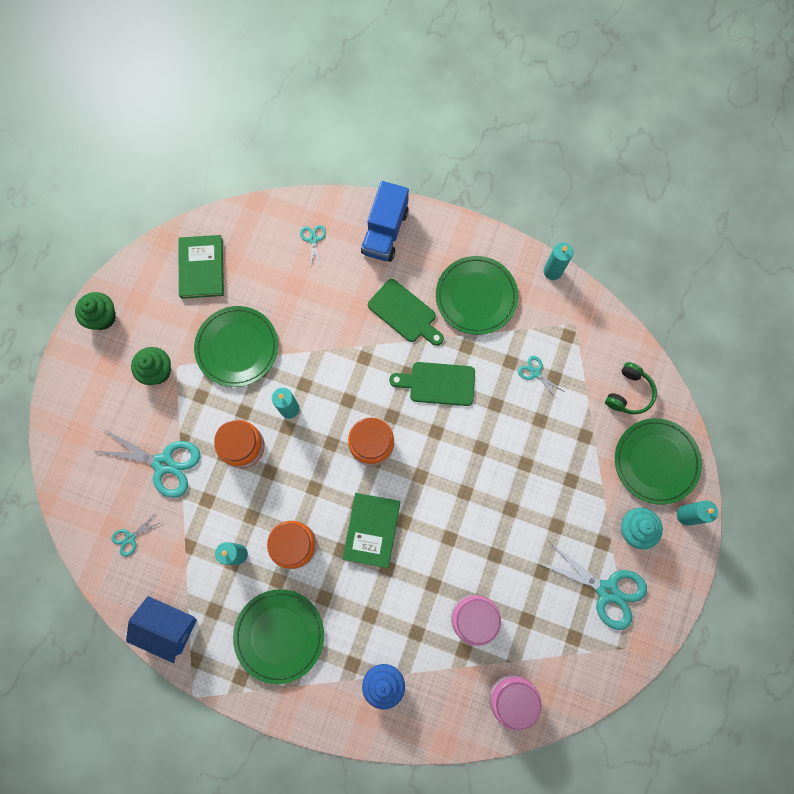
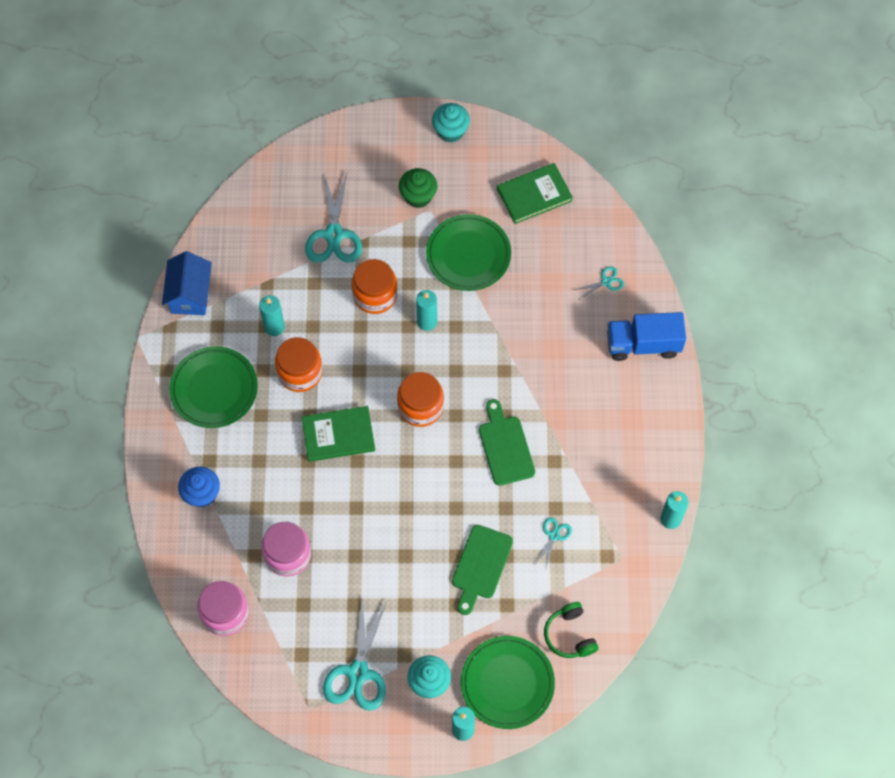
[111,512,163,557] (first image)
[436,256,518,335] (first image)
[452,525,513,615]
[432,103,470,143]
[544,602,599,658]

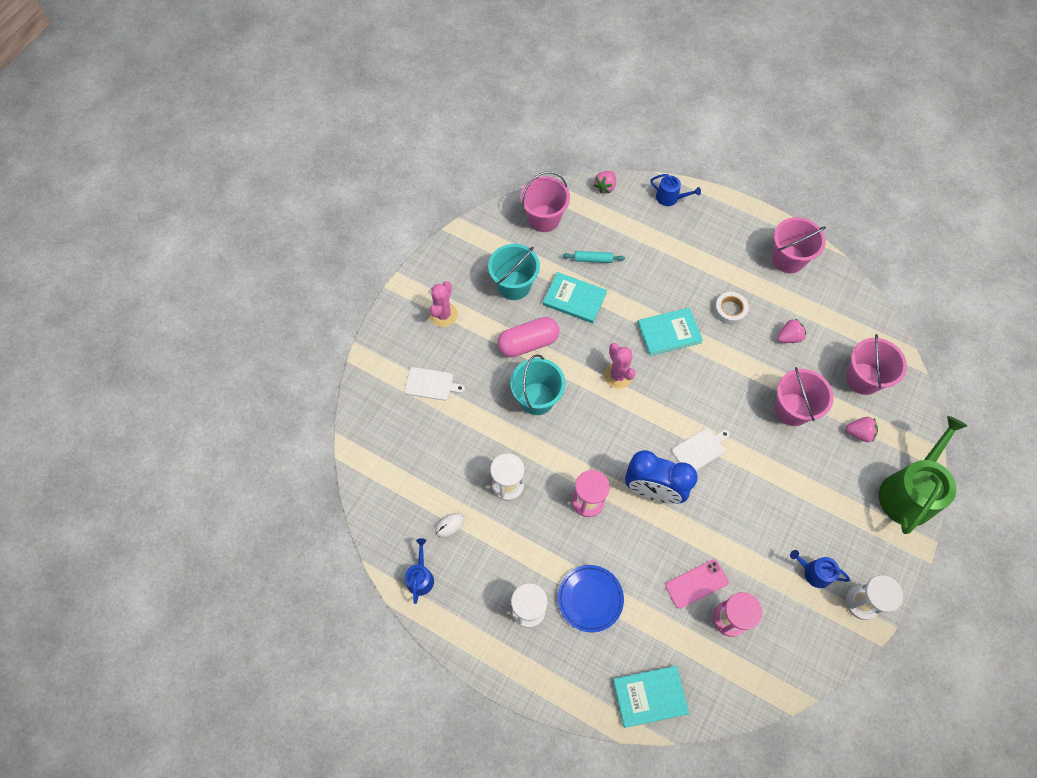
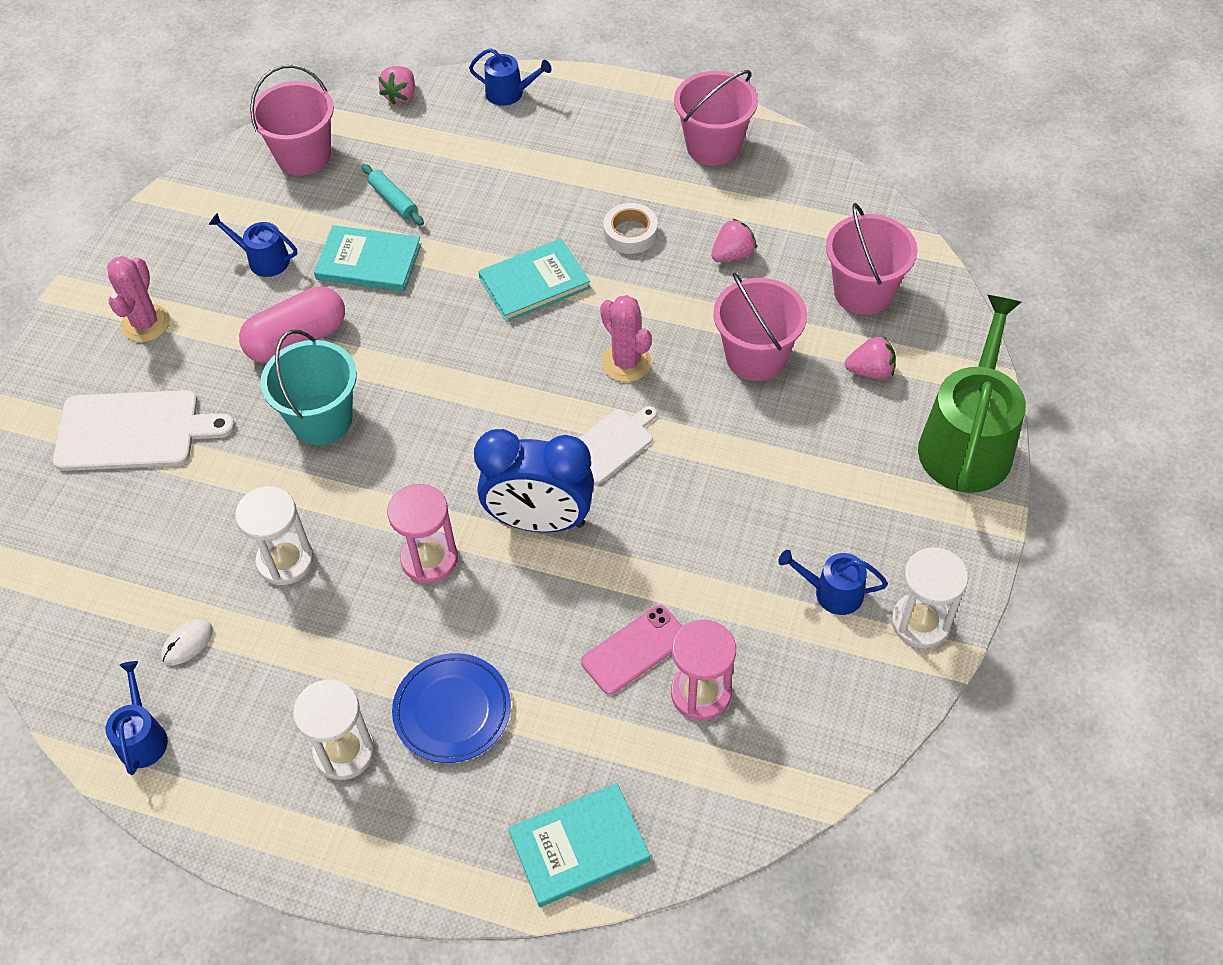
[600,295,652,382]
[209,213,297,277]
[362,164,424,225]
[53,390,235,471]

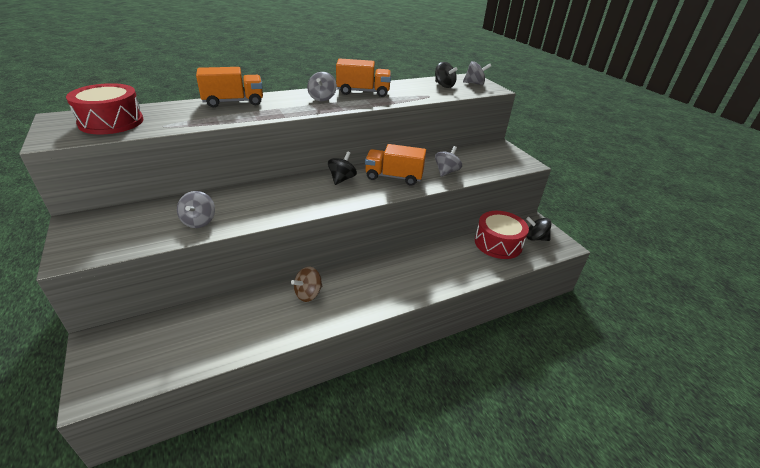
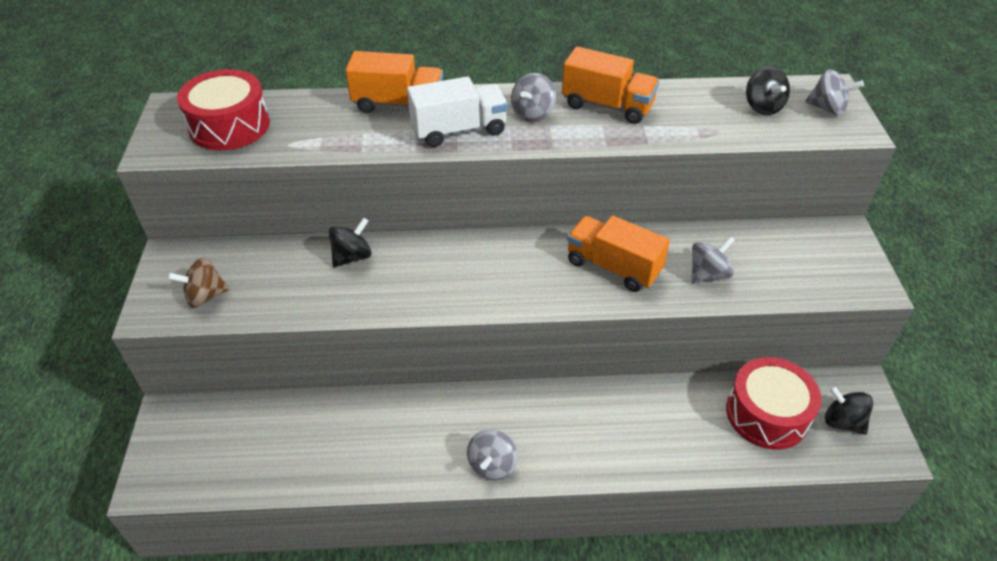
[407,76,508,147]
[467,430,518,481]
[167,257,229,307]
[329,218,371,267]

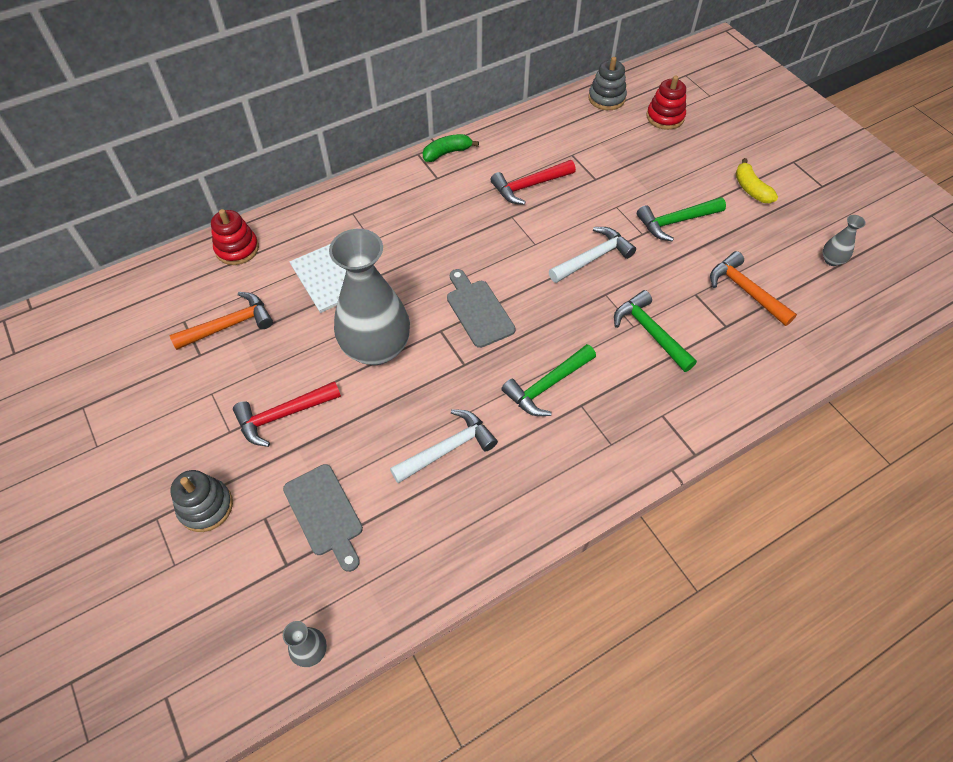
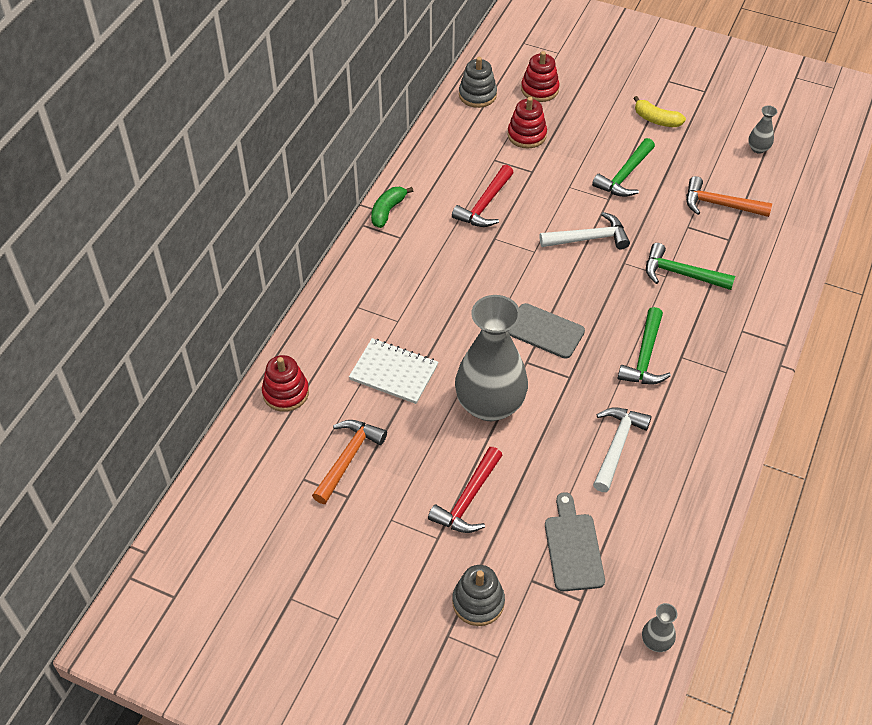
[507,97,547,148]
[545,492,605,591]
[540,212,630,249]

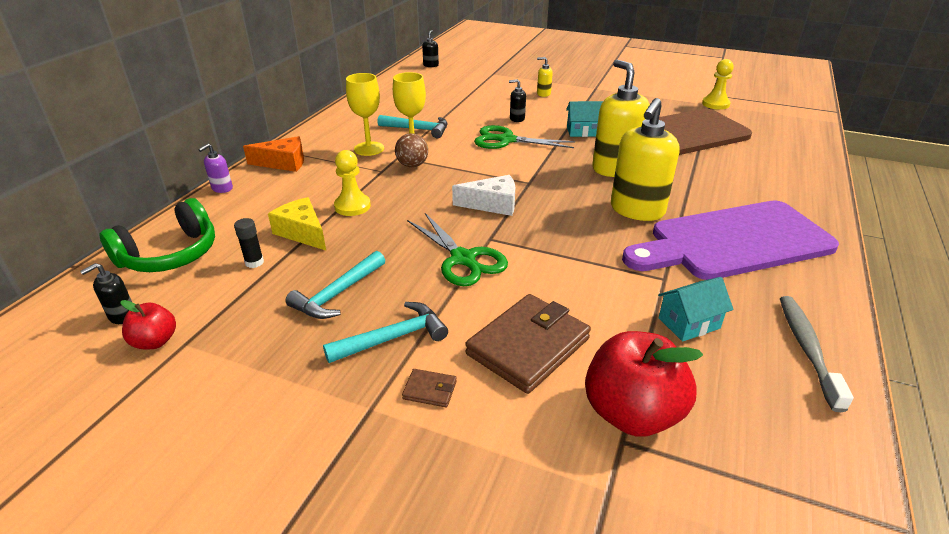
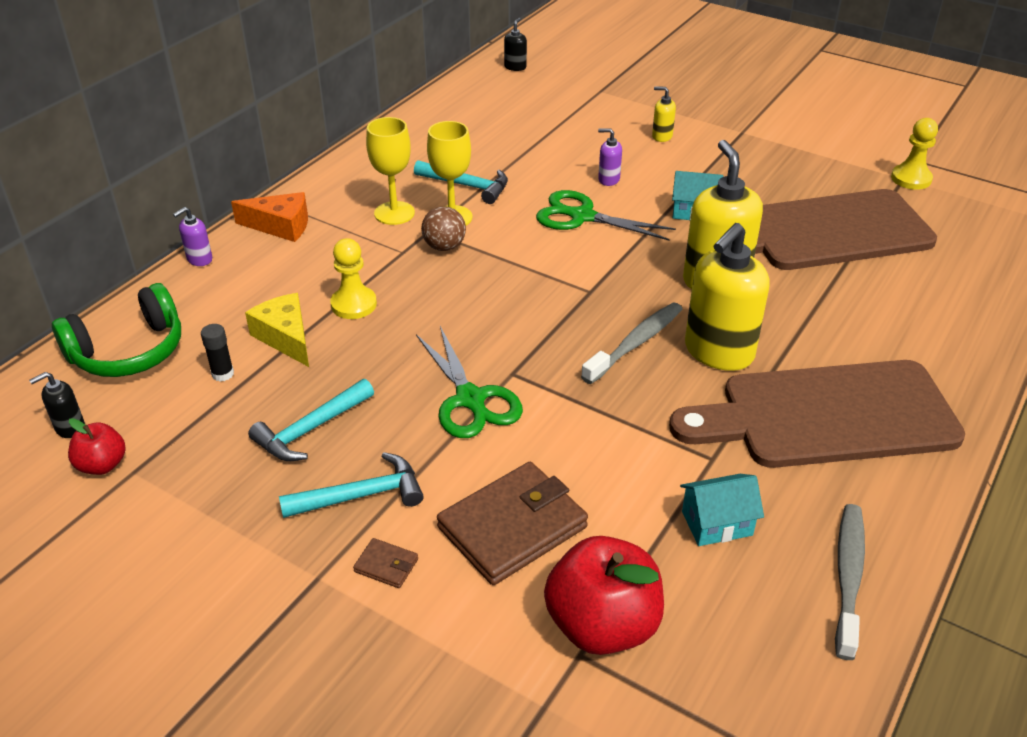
[452,175,515,216] (first image)
[581,303,683,384]
[598,128,622,186]
[669,360,965,468]

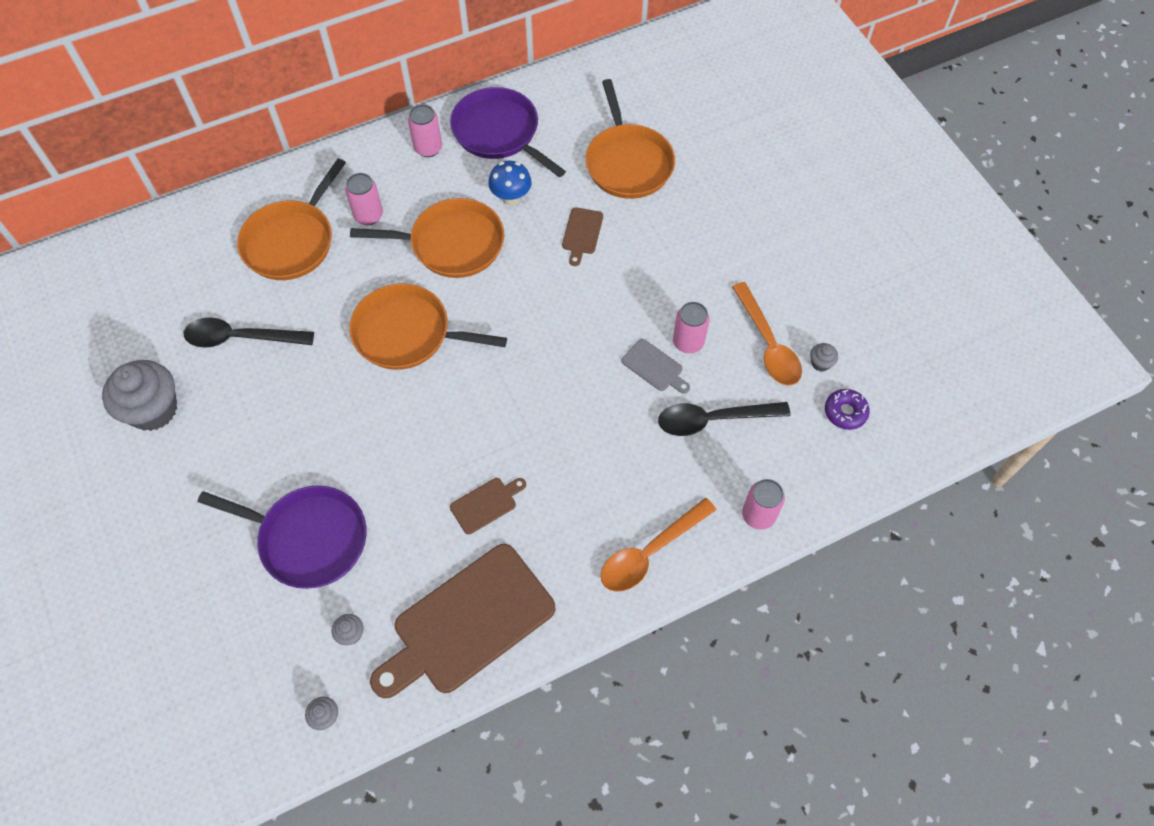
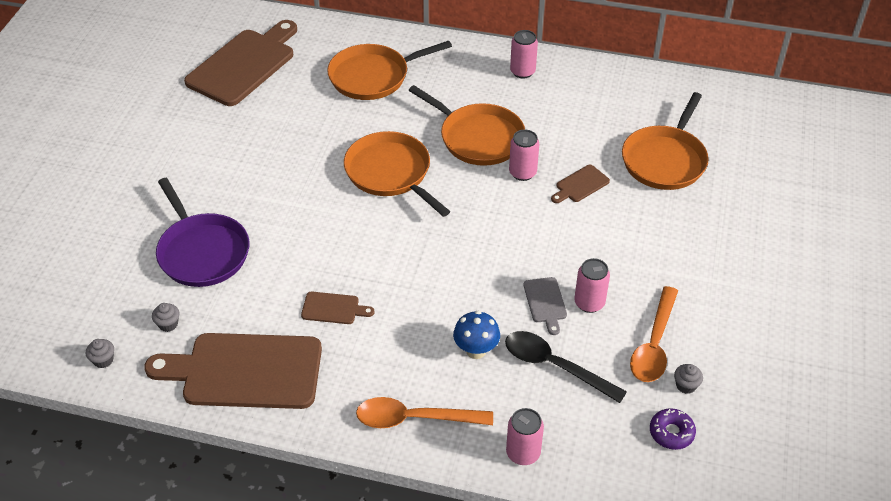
[102,360,177,431] (first image)
[184,317,314,348] (first image)
[450,87,566,177] (first image)
[184,20,297,106]
[509,130,539,181]
[453,311,500,359]

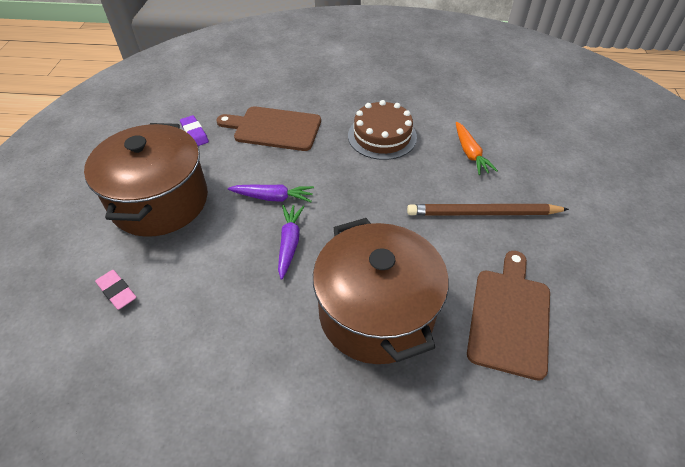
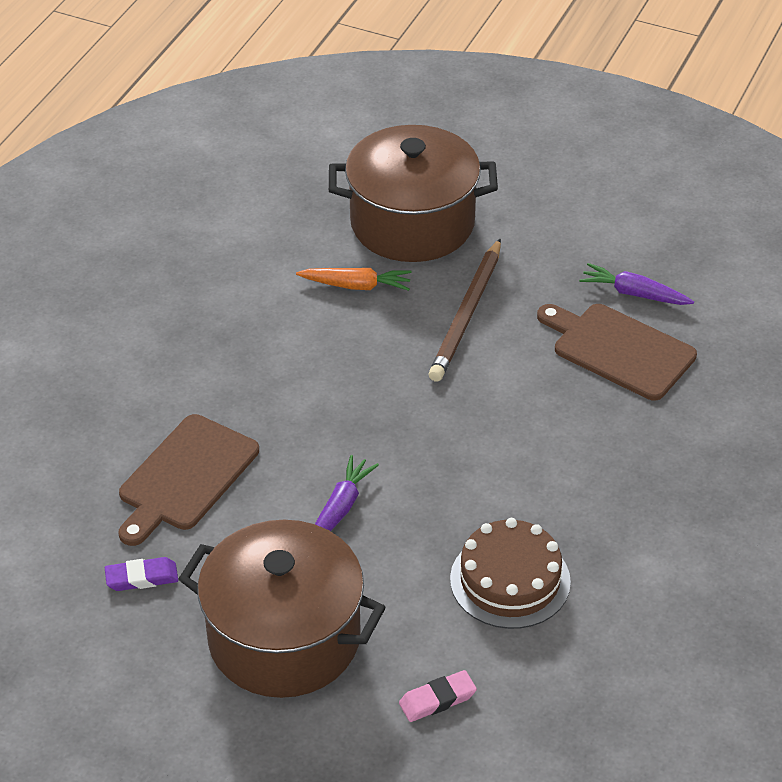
[579,263,694,305]
[329,125,498,262]
[450,518,571,629]

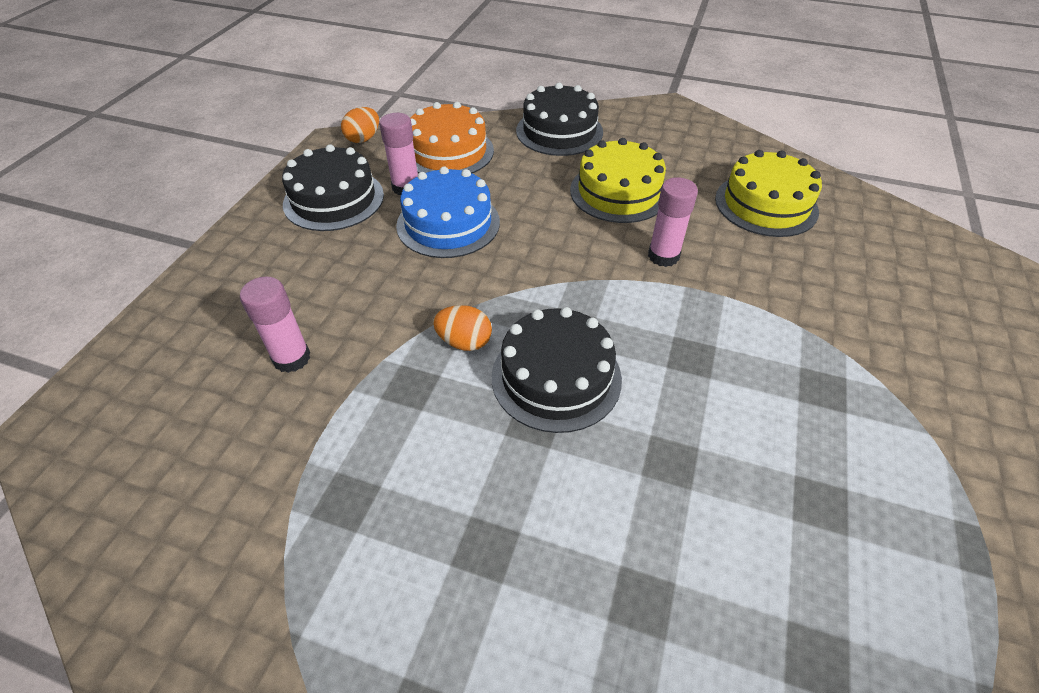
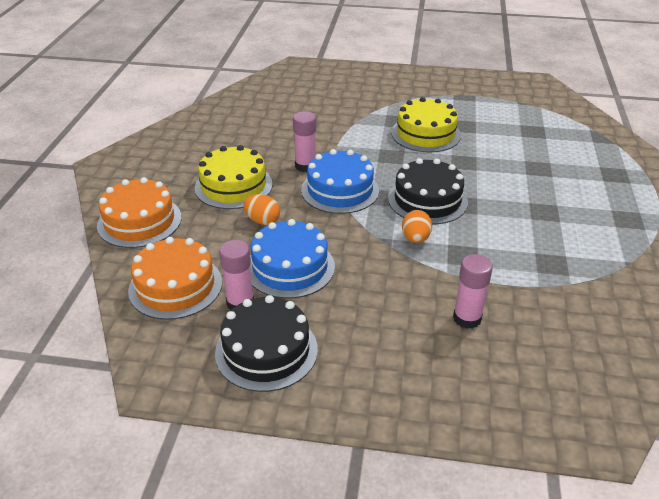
[301,149,379,214]
[243,194,280,225]
[391,97,461,153]
[97,177,182,248]

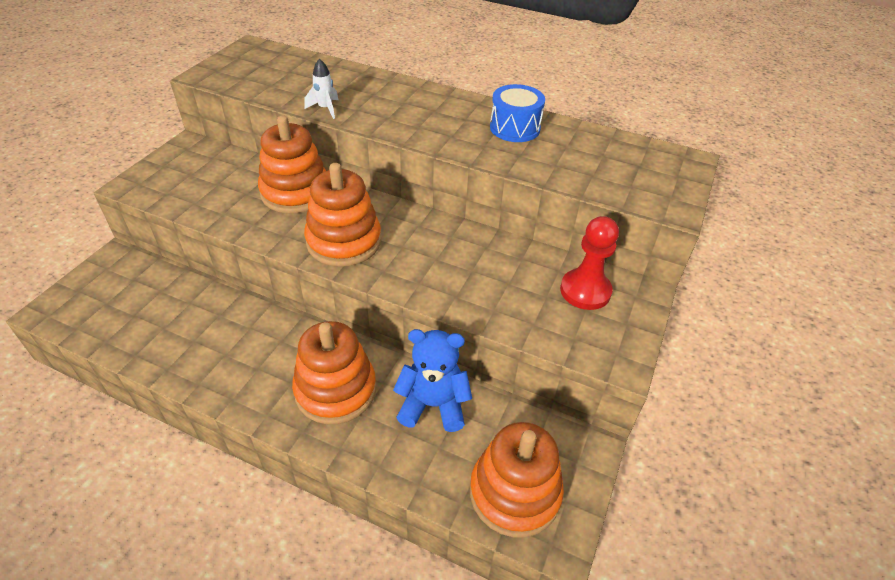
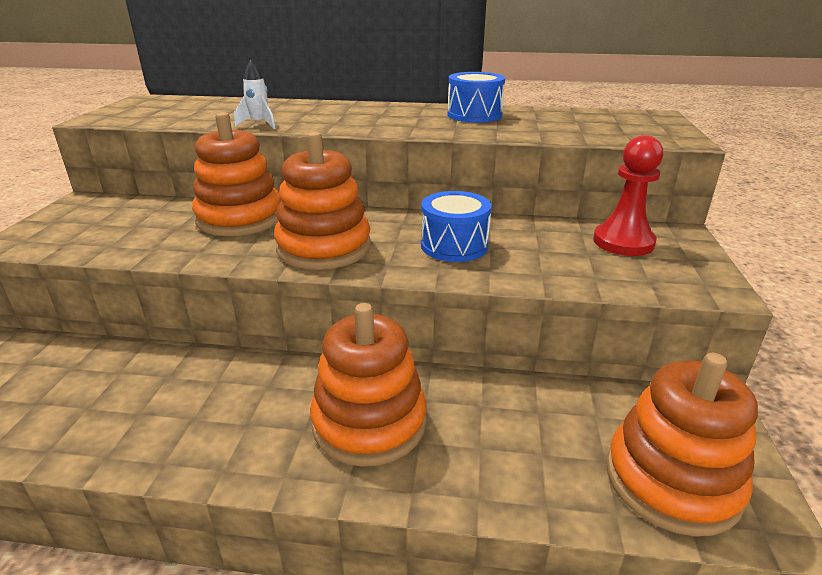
[393,329,472,432] (first image)
[421,191,492,262]

